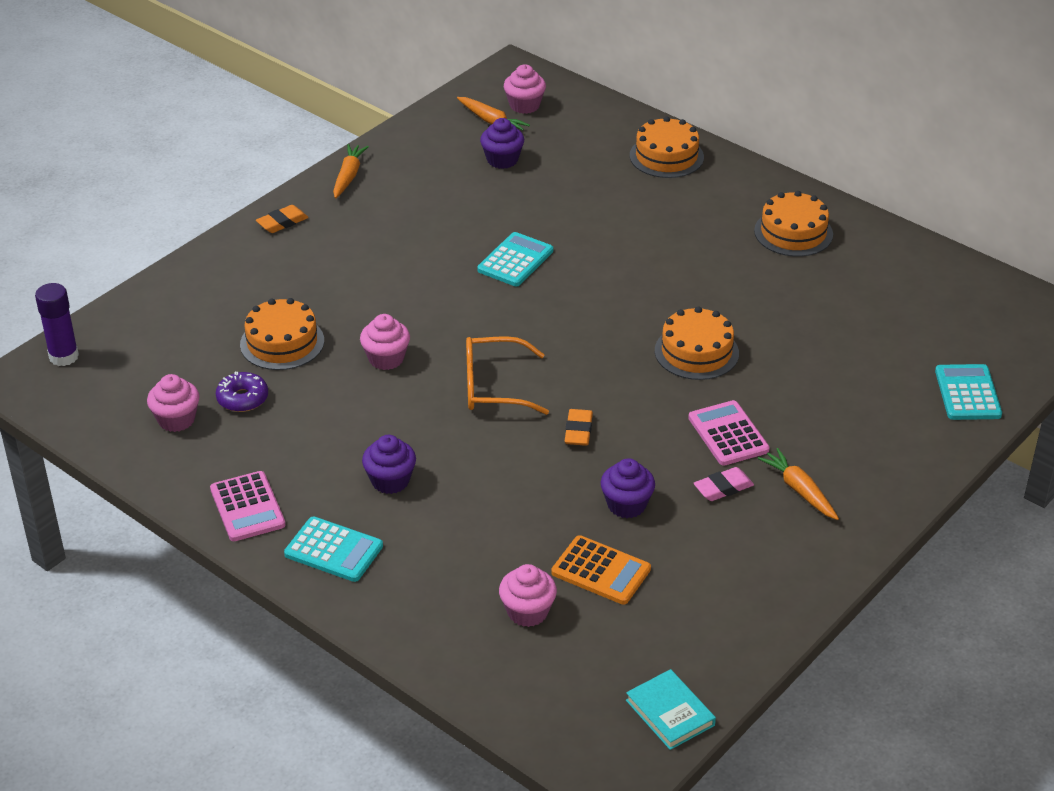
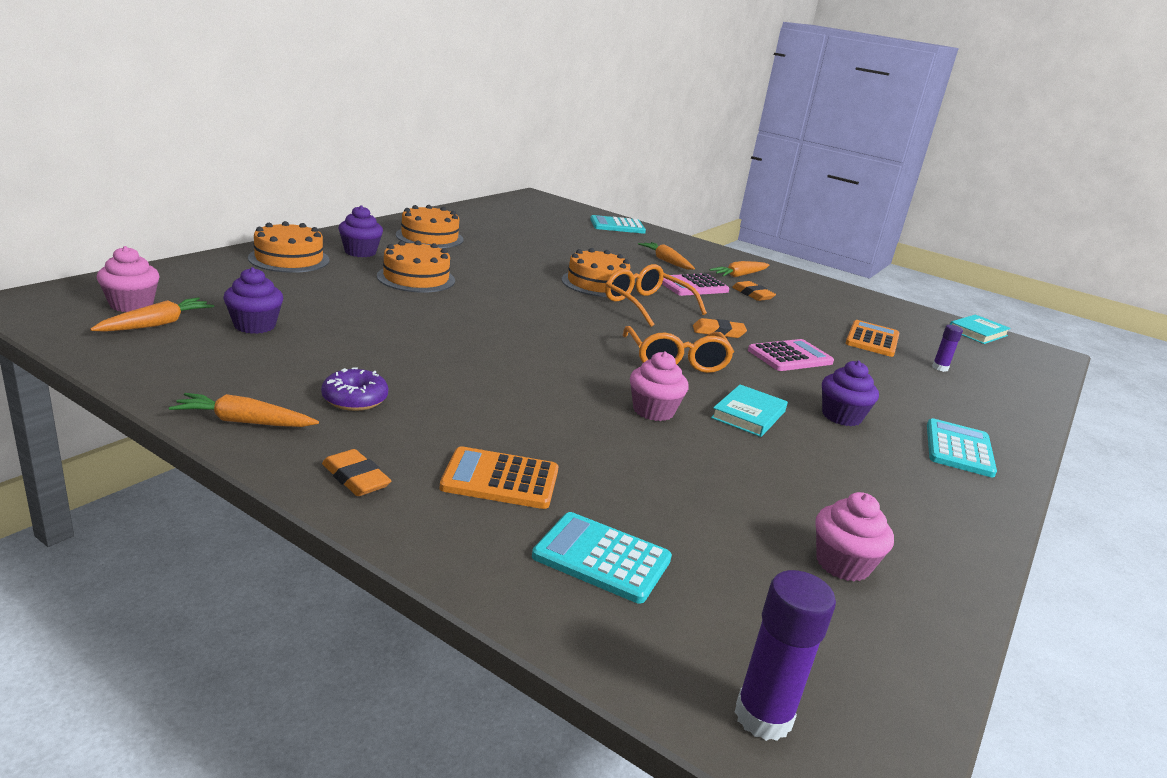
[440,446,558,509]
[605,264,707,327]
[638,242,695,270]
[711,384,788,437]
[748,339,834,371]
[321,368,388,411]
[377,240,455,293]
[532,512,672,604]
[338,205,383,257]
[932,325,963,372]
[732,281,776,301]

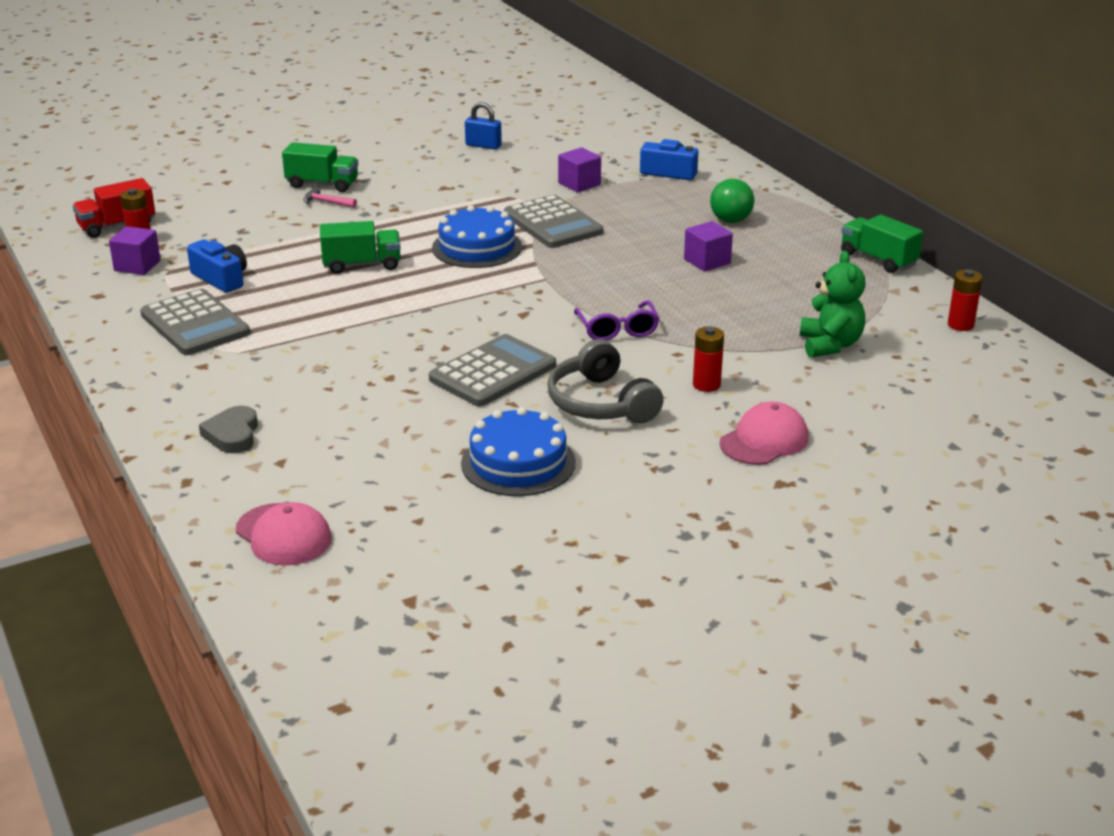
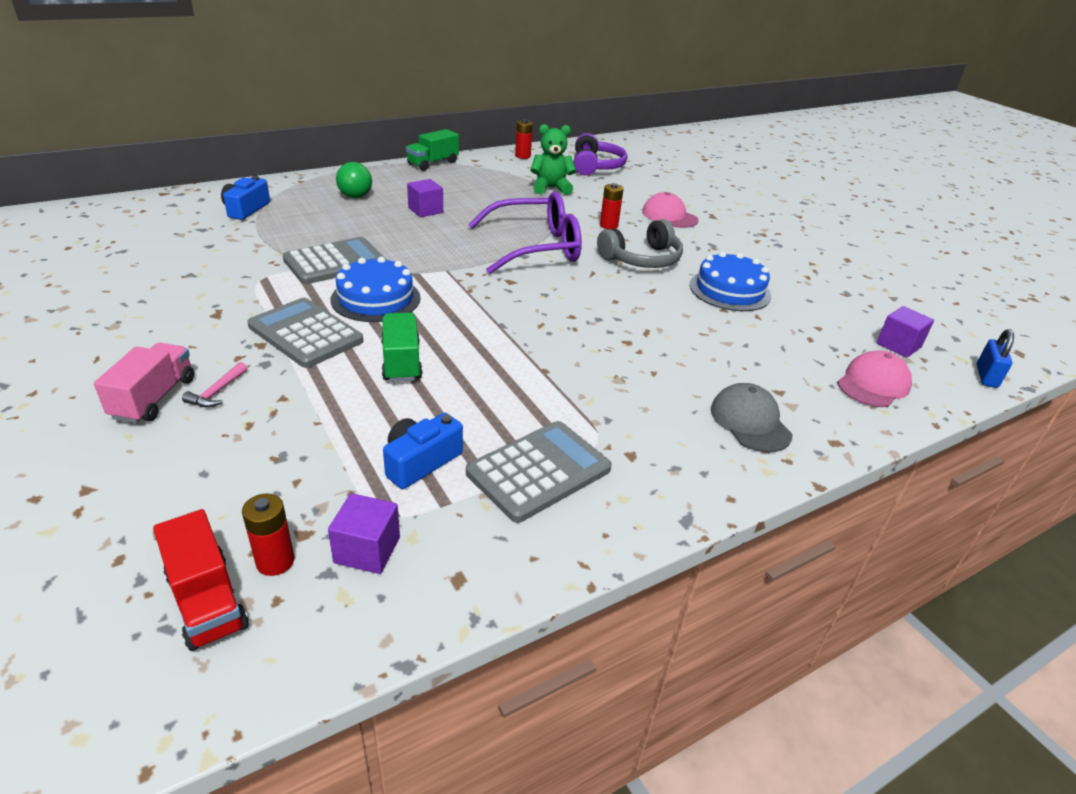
[574,133,628,175]
[247,298,363,368]
[977,329,1014,388]
[876,306,934,358]
[711,383,792,452]
[94,343,194,423]
[468,192,582,274]

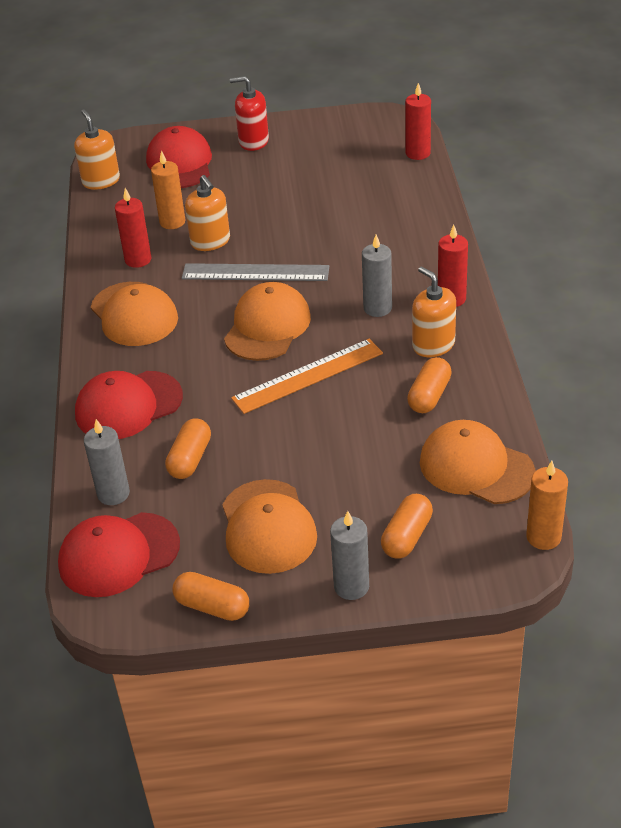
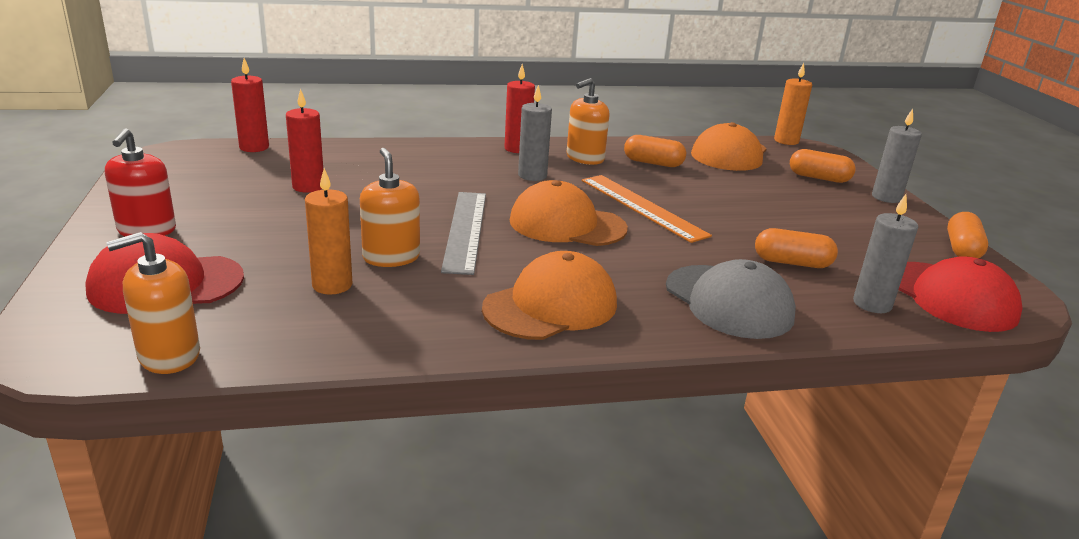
[222,479,317,574] (first image)
[286,89,323,193]
[666,259,796,339]
[360,148,420,267]

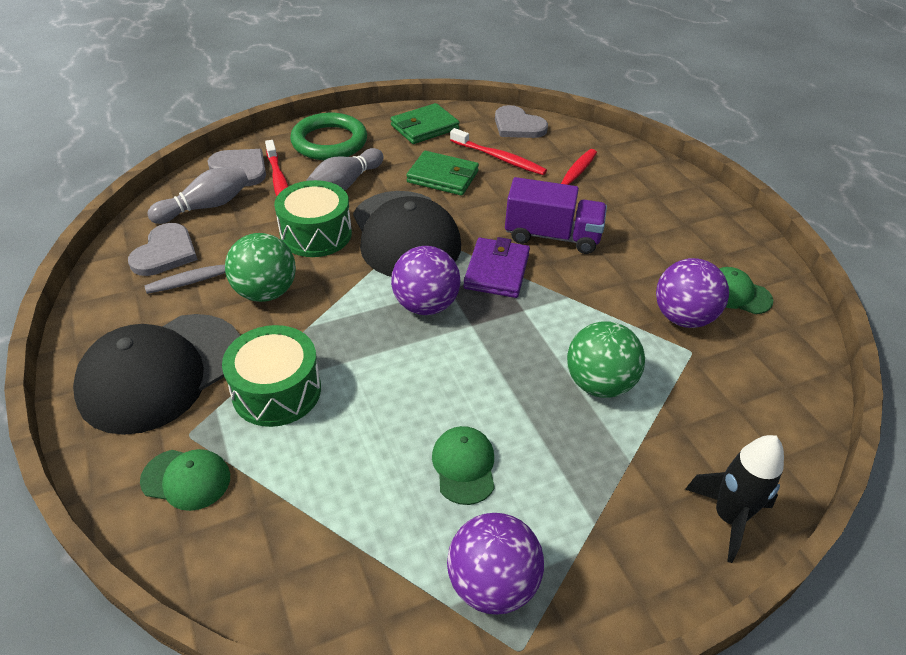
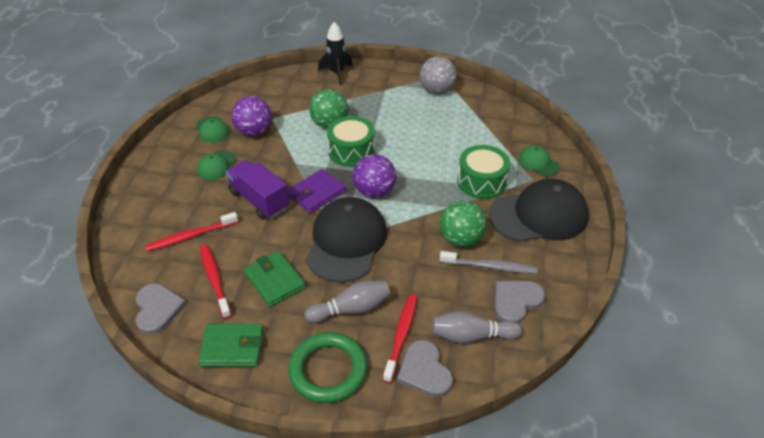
[327,116,375,167]
[197,151,236,180]
[420,56,457,94]

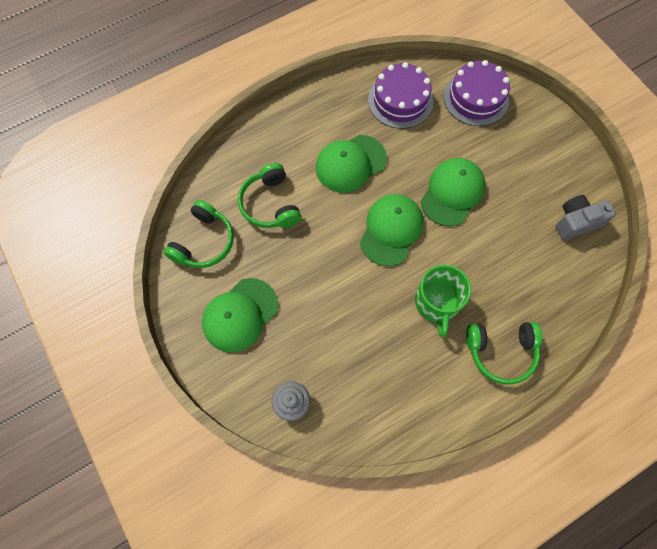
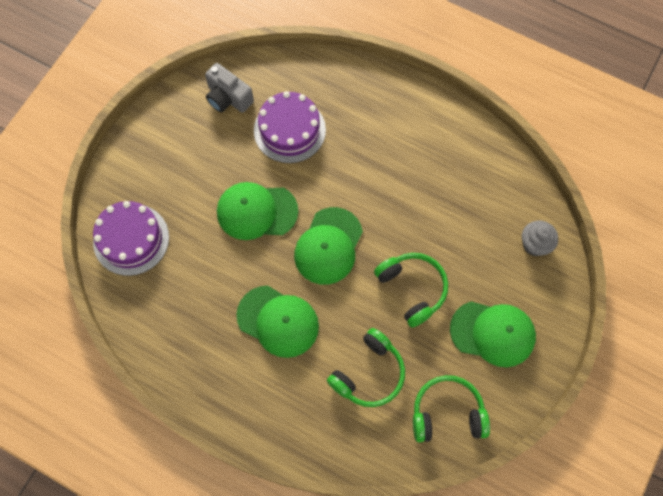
[415,265,471,337] (first image)
[254,91,326,163]
[374,253,448,328]
[294,207,363,285]

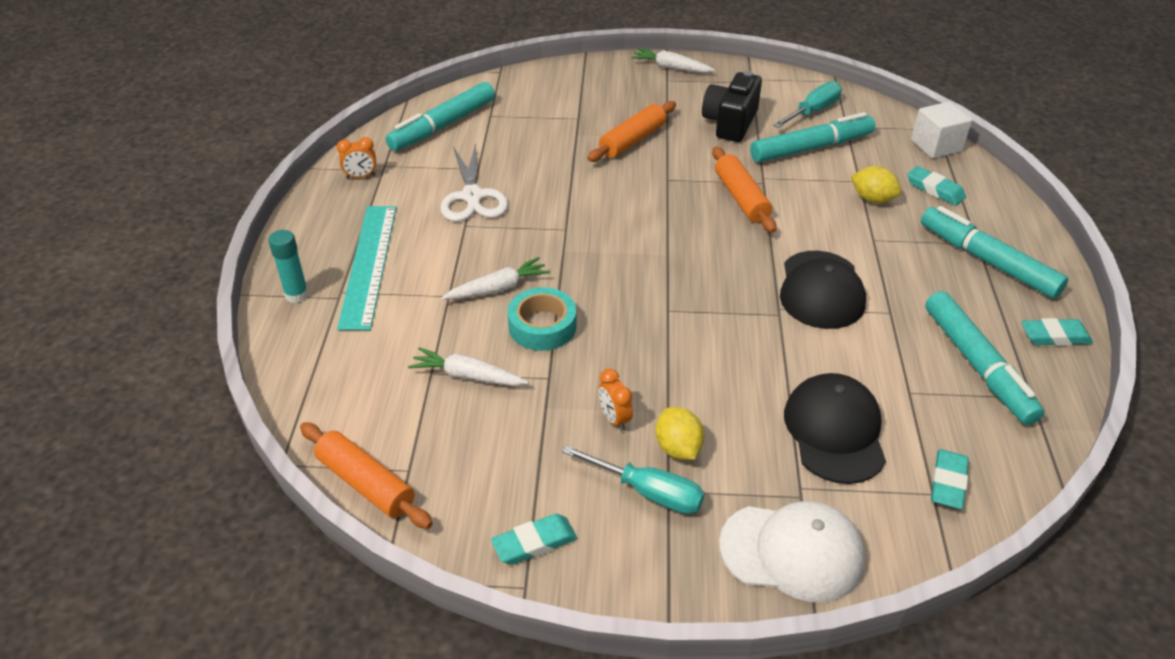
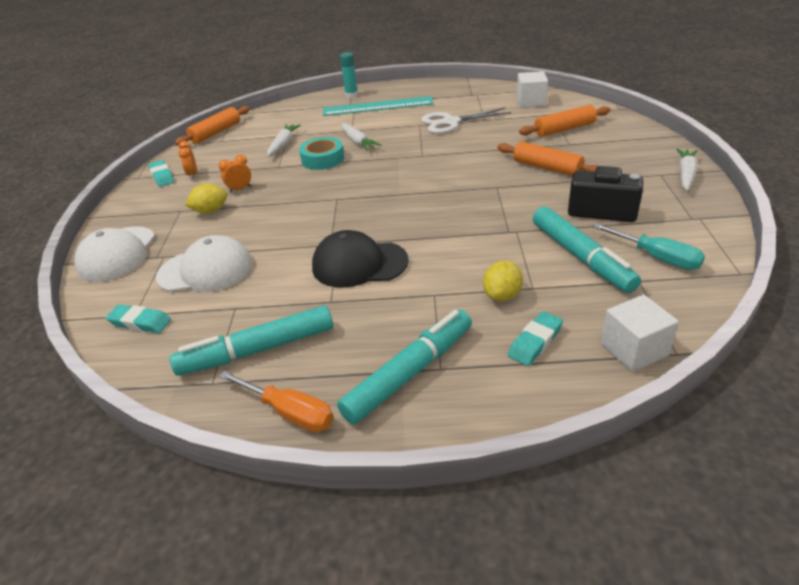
[562,445,704,514] (first image)
[179,141,197,179]
[519,105,610,137]
[517,71,548,108]
[219,371,334,432]
[156,235,252,292]

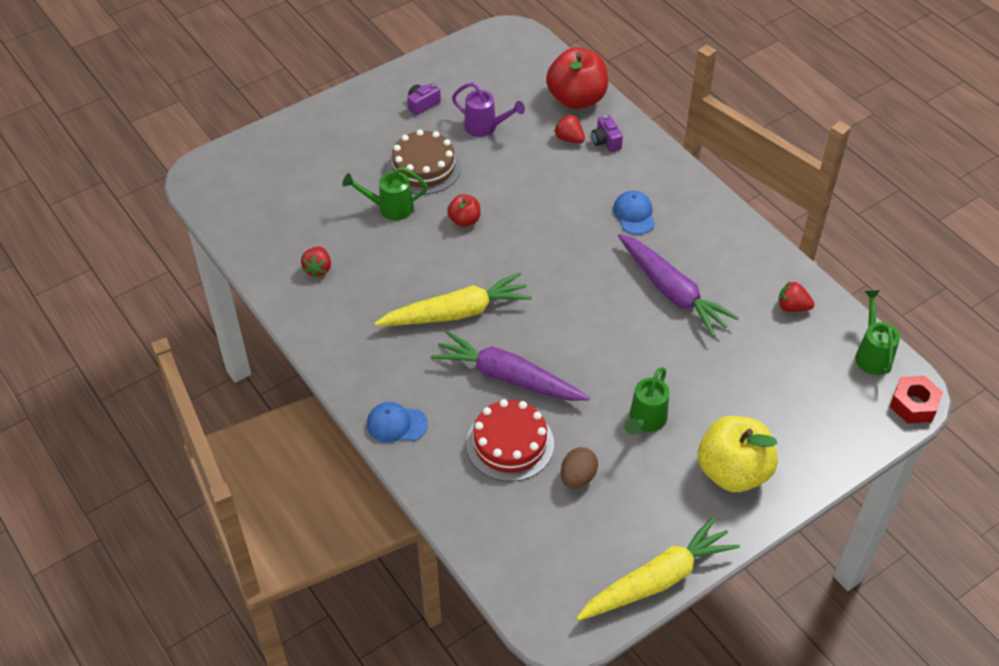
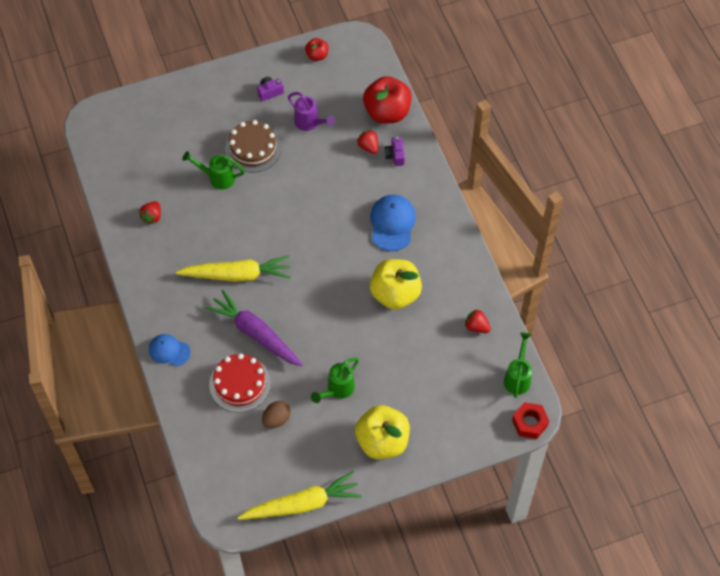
[305,38,329,61]
[370,259,422,310]
[370,195,416,251]

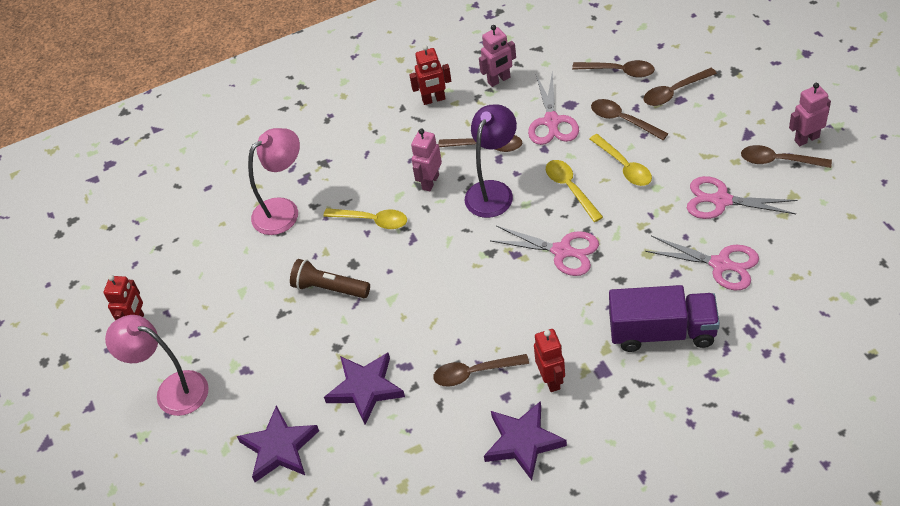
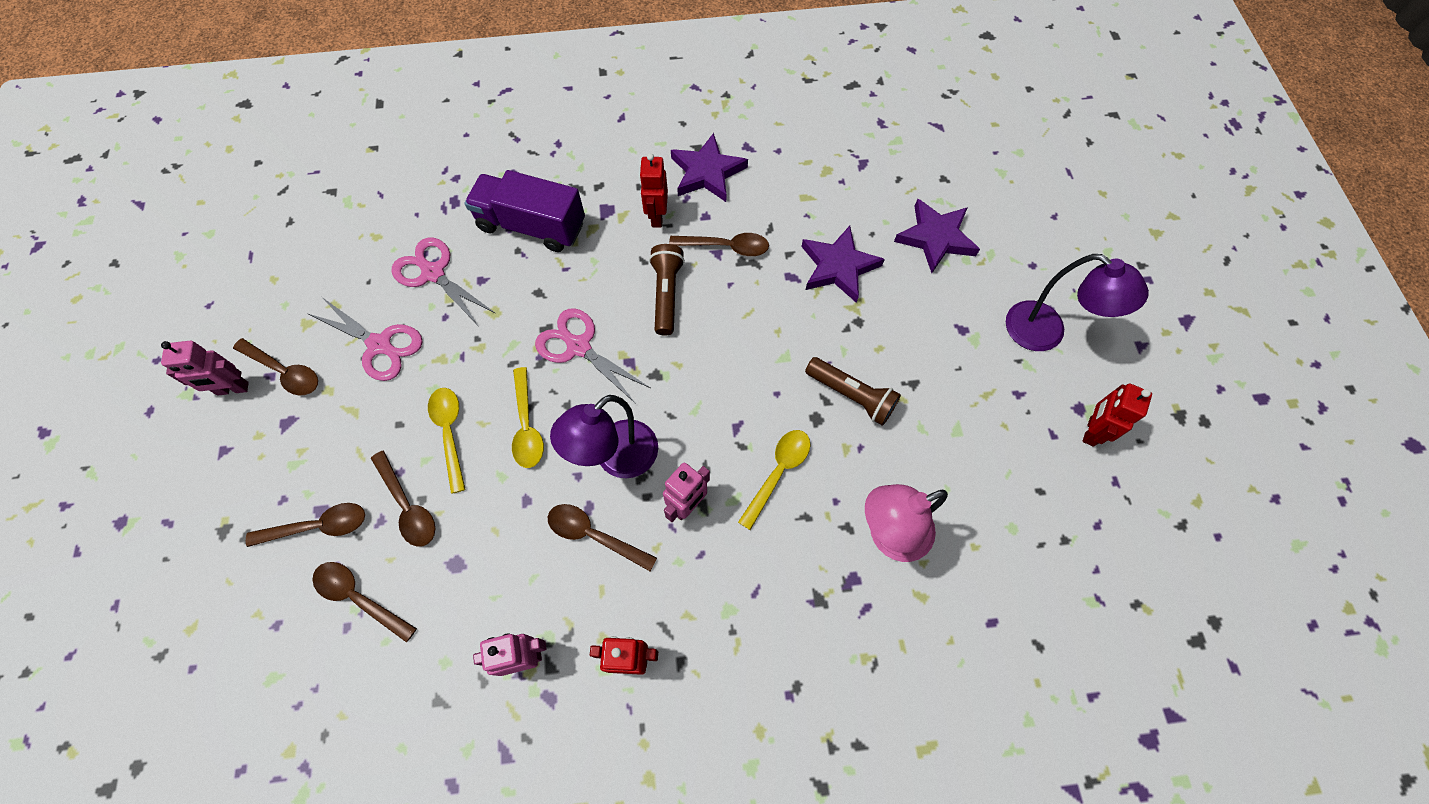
[528,72,579,145] (first image)
[649,244,685,335]
[1006,254,1149,351]
[738,430,811,530]

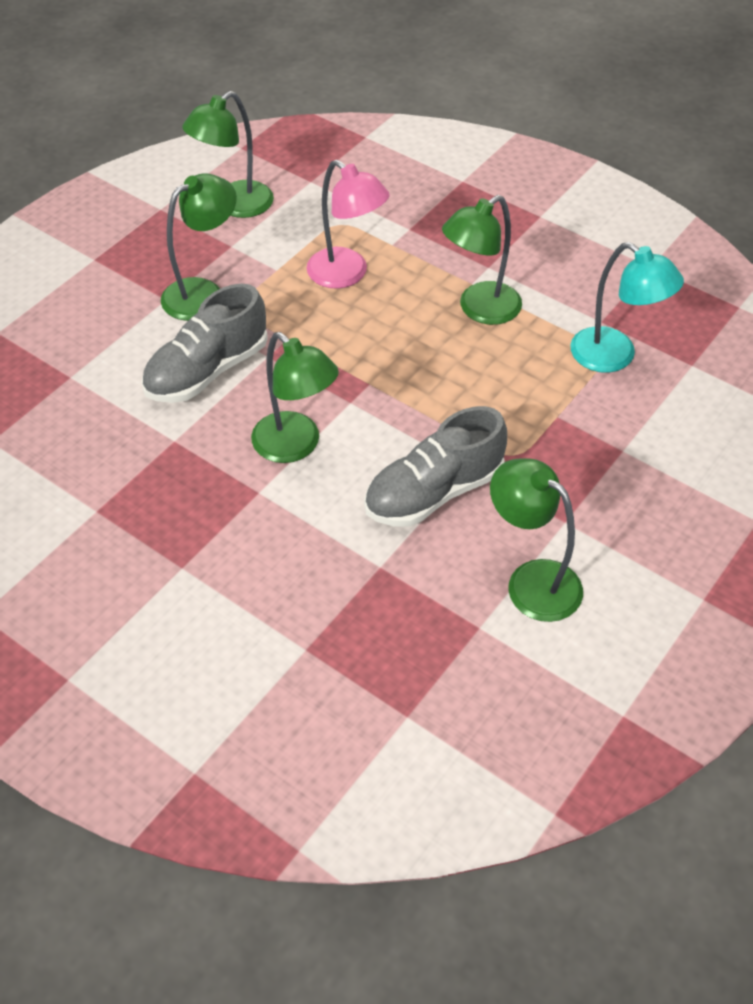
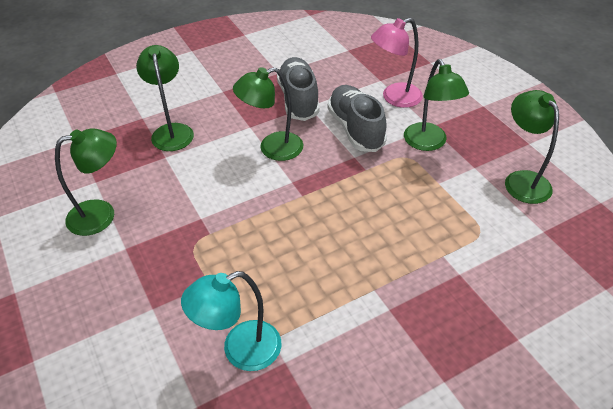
[371,18,423,108]
[277,57,320,121]
[136,45,194,151]

